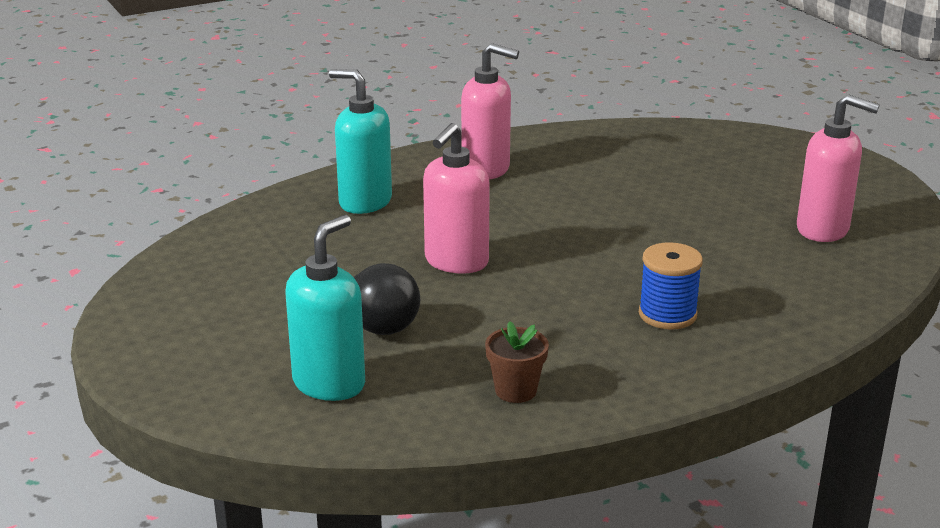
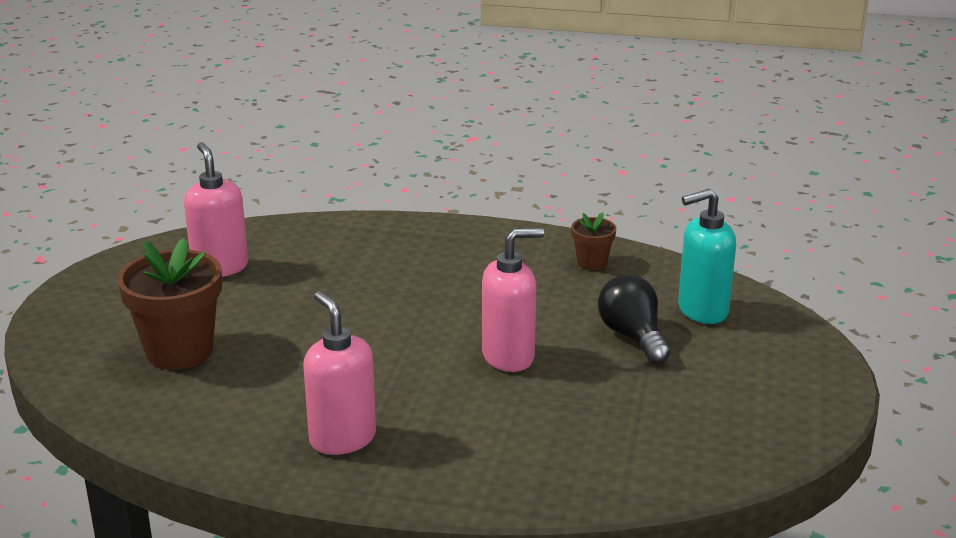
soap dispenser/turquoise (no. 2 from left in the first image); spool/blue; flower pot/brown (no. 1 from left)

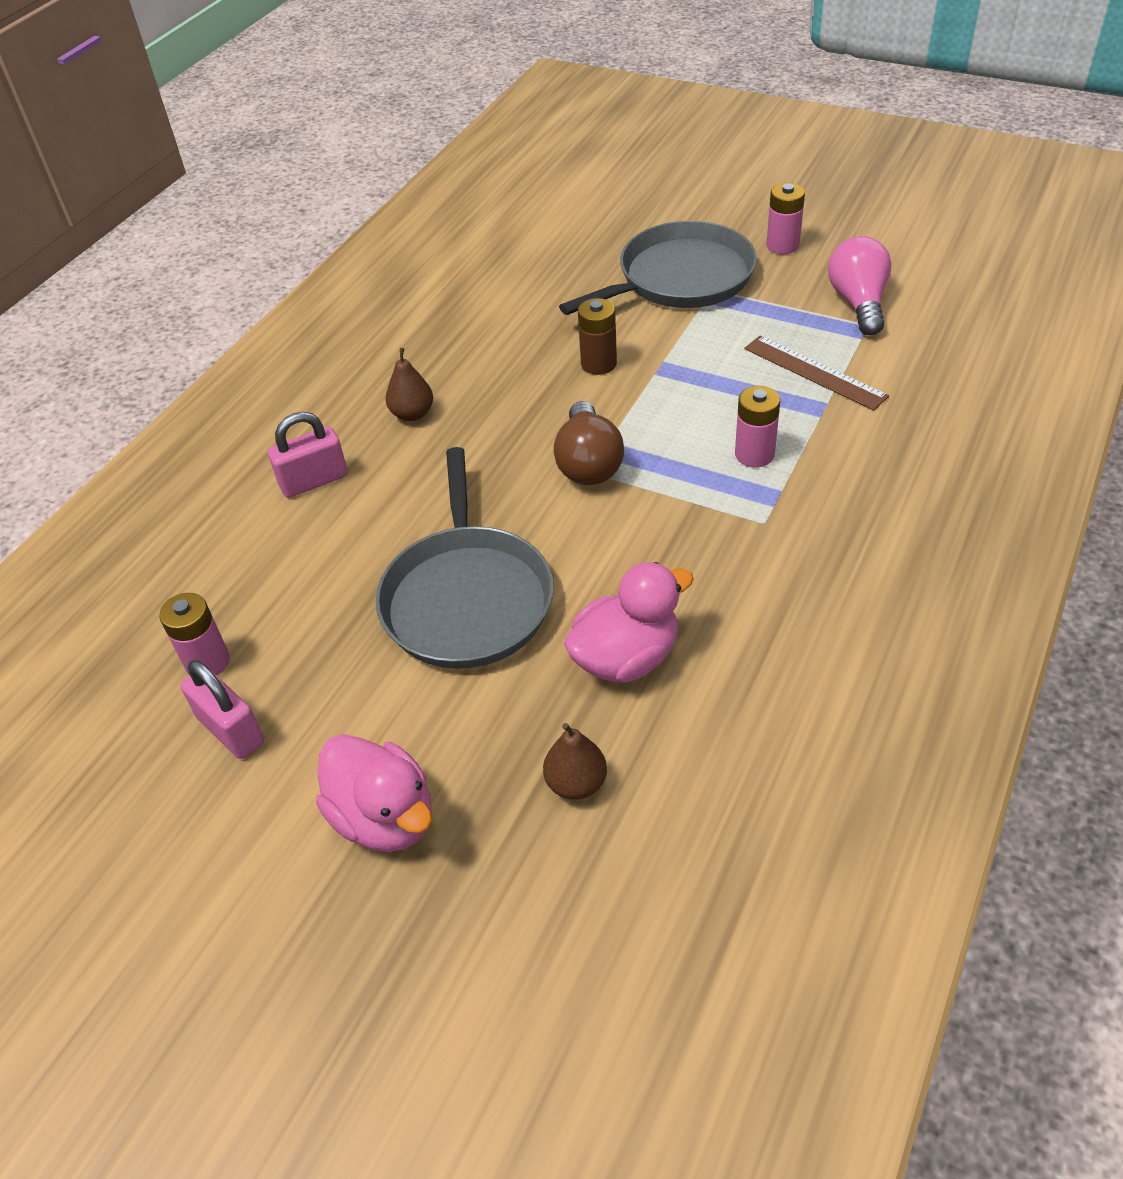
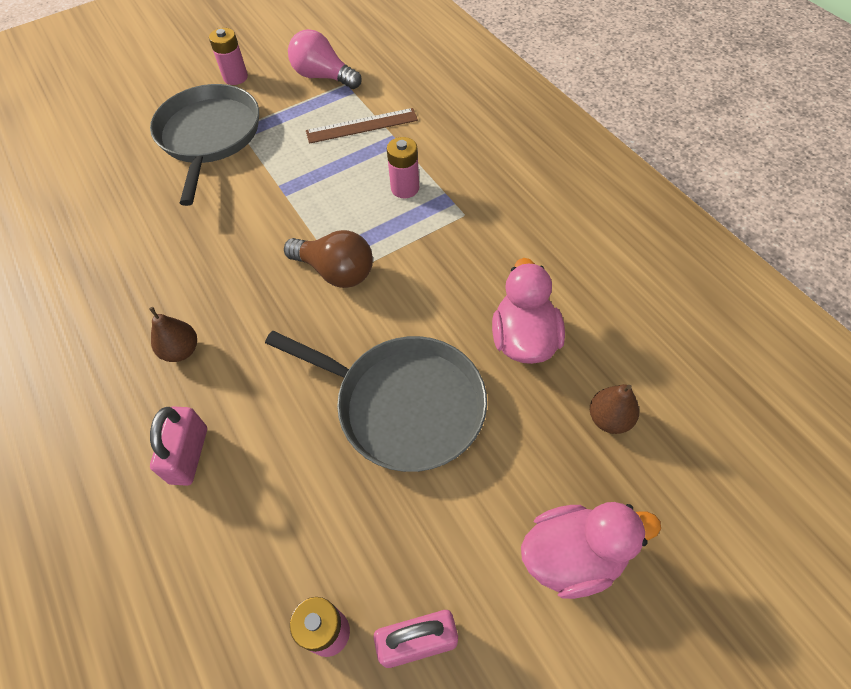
battery/brown

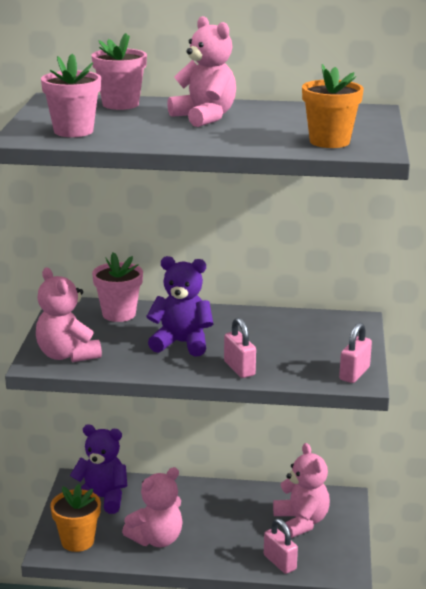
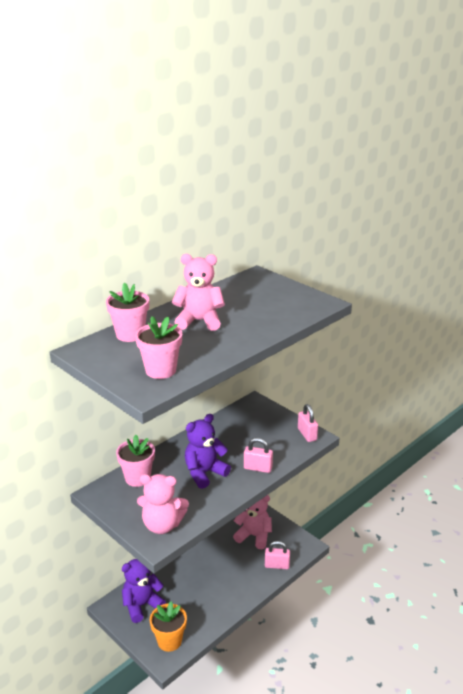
teddy bear/pink (no. 2 from left in the first image); flower pot/orange (no. 2 from left in the first image)

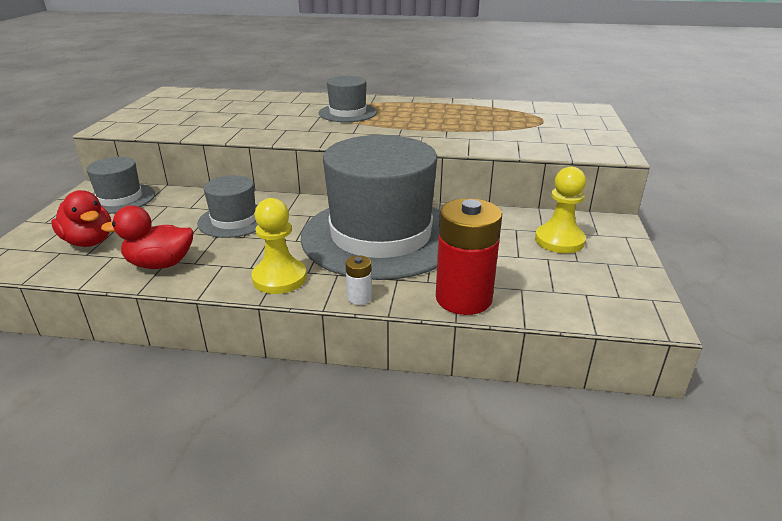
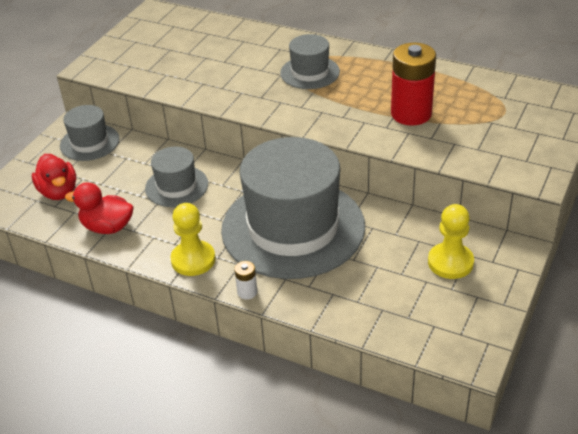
battery/red

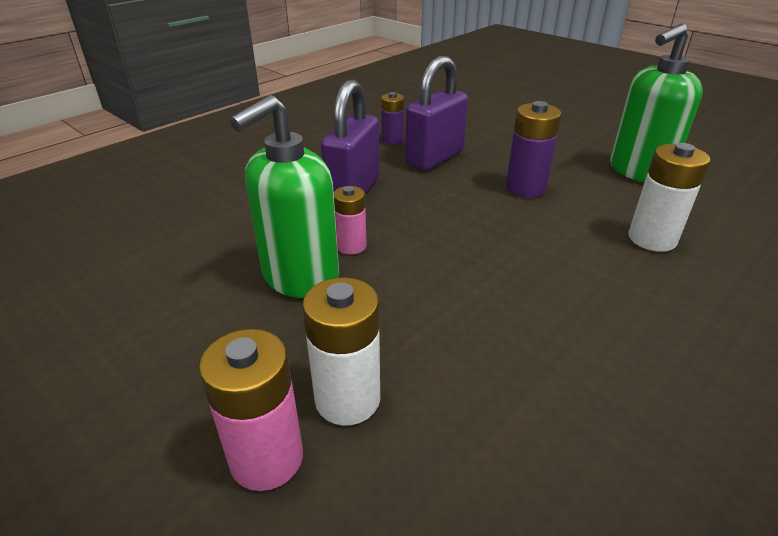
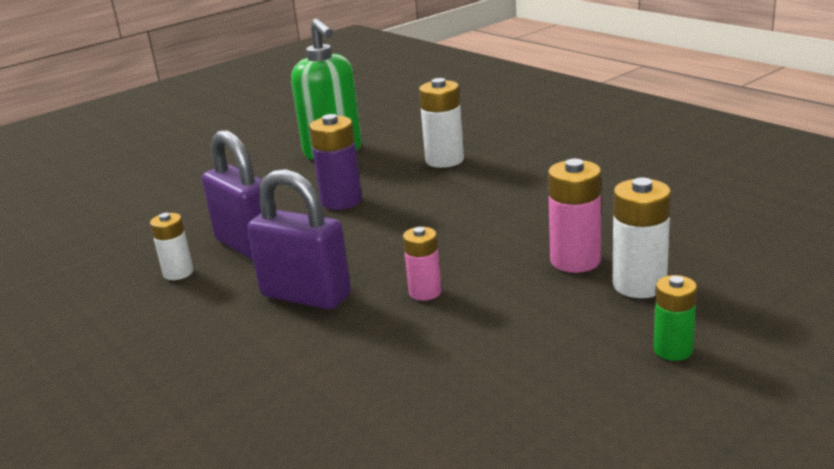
soap dispenser/green (no. 1 from left in the first image); battery/green; battery/pink (no. 2 from left); battery/white (no. 1 from left)

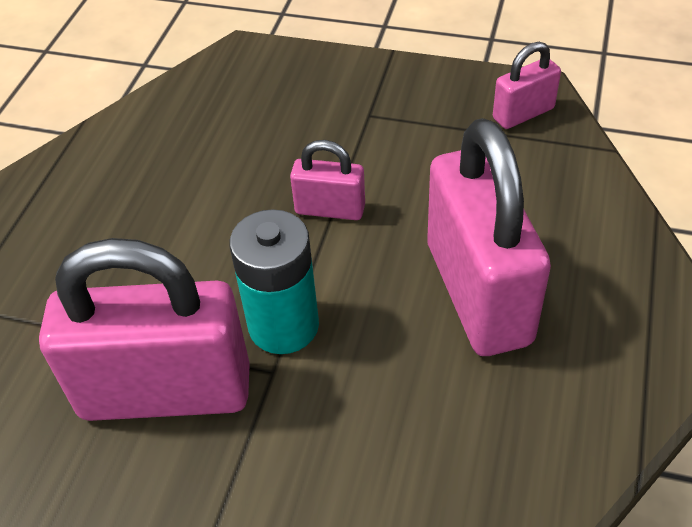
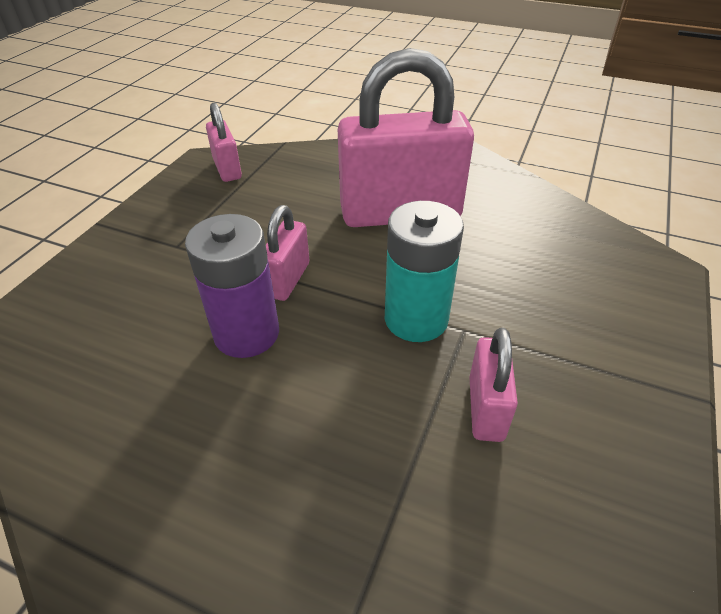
battery/purple; padlock/pink (no. 4 from left)

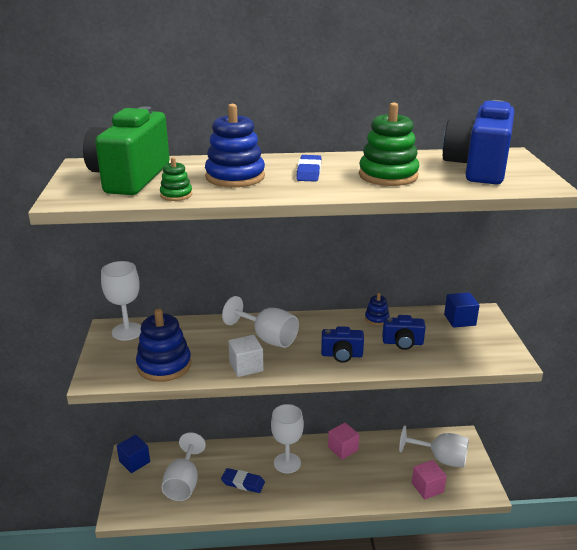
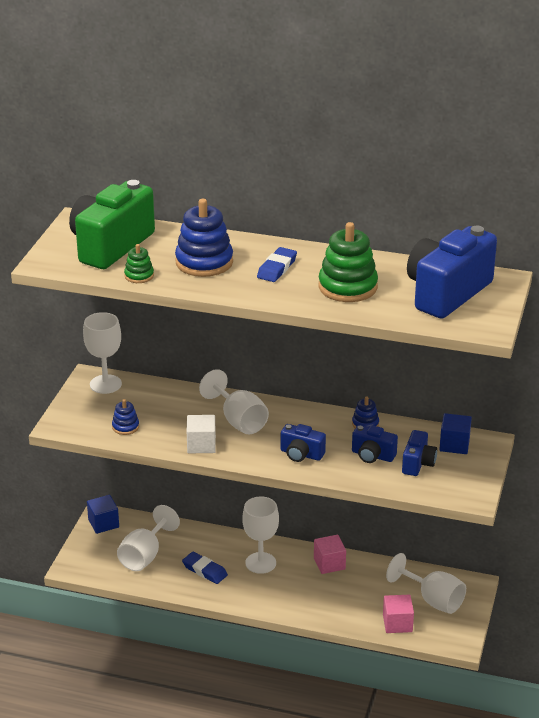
camera/blue (no. 3 from left); stacking toy/blue (no. 1 from left)

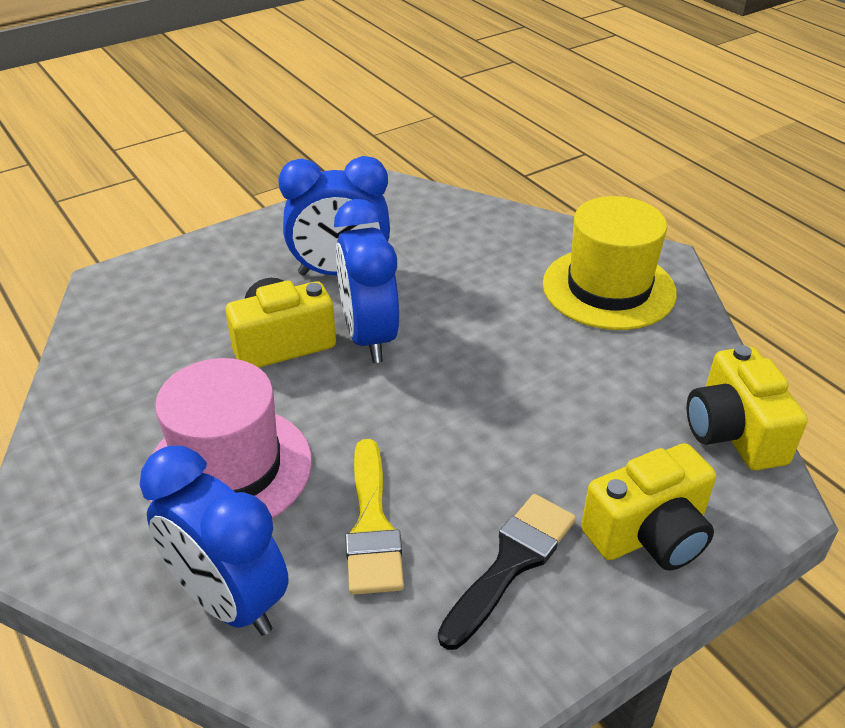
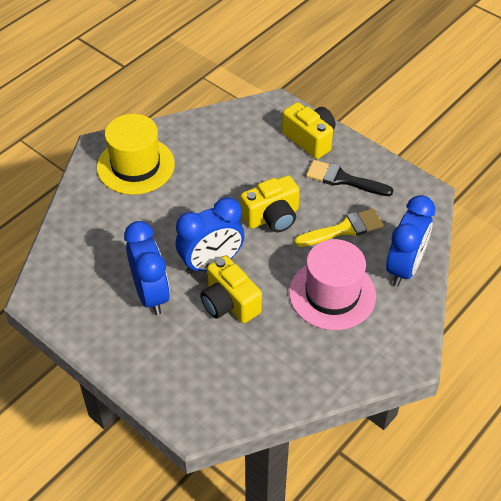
camera/yellow (no. 2 from left)

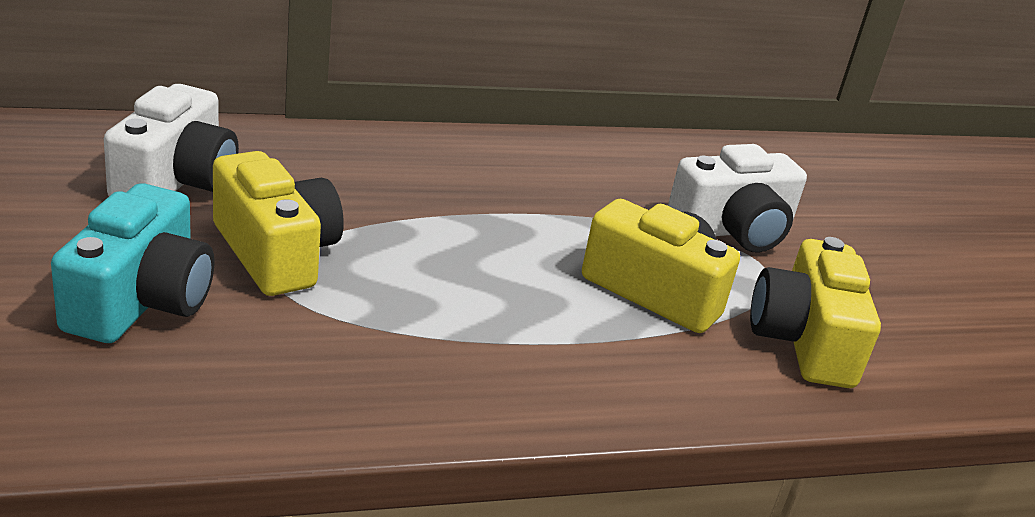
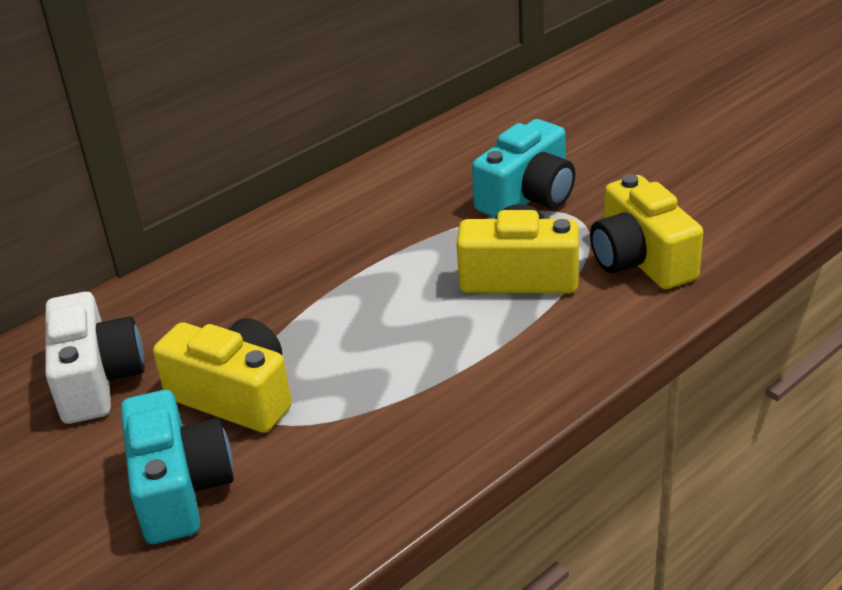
camera/turquoise (no. 2 from left)

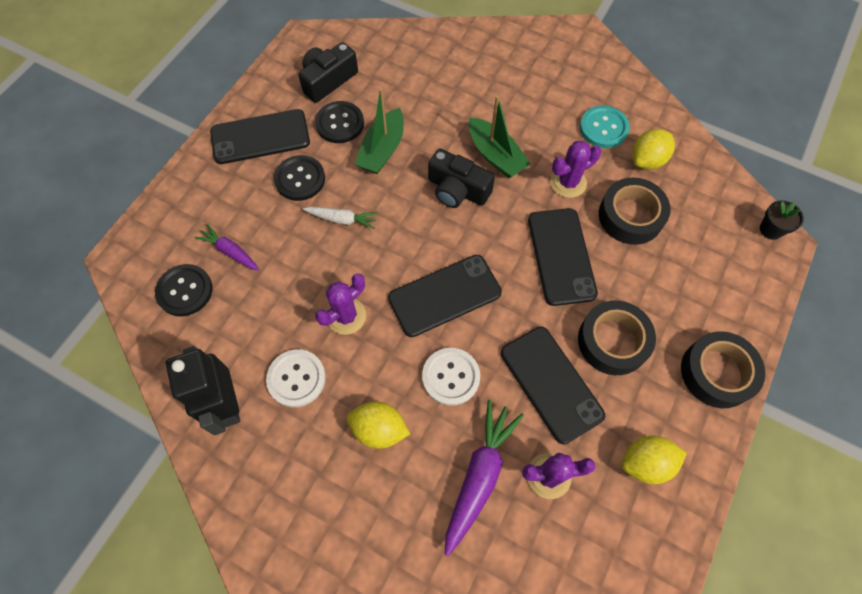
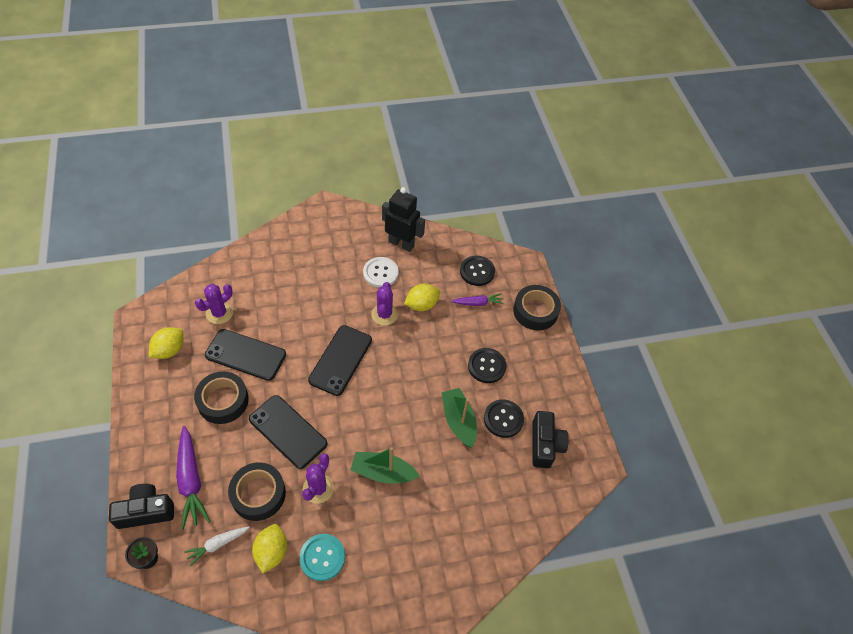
phone/black (no. 1 from left in the first image); button/white (no. 2 from left in the first image); carrot/white; lemon/yellow (no. 3 from left); camera/black (no. 1 from left); carrot/purple (no. 1 from left); tape/black (no. 3 from left)

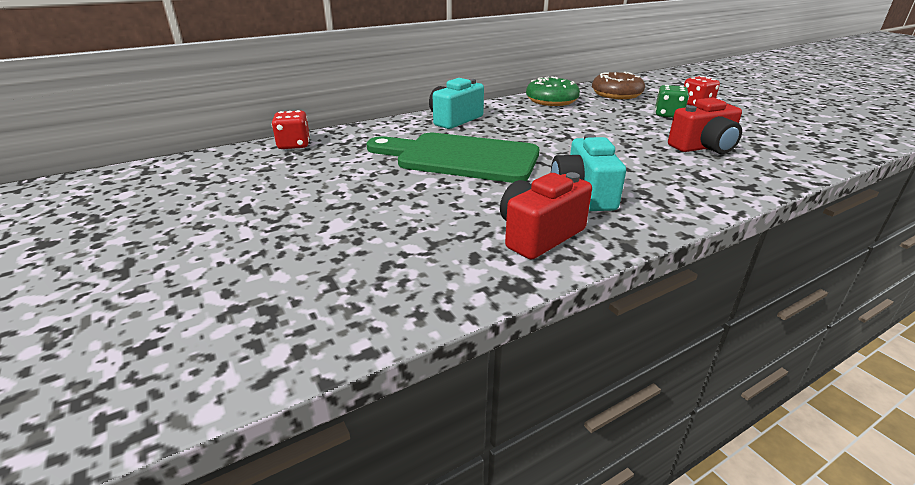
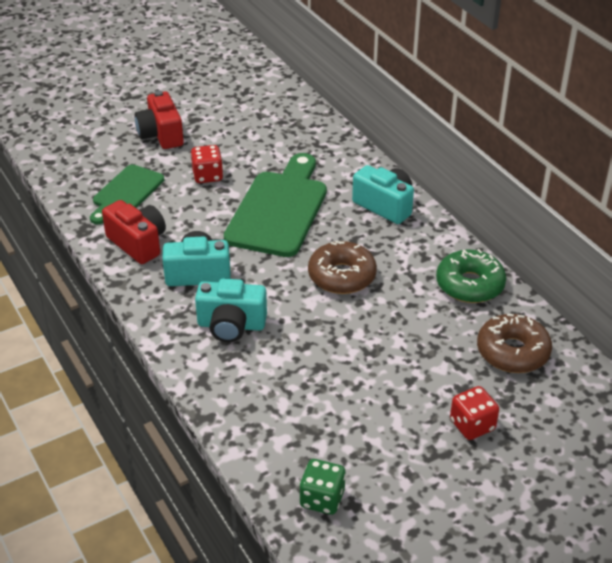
cutting board/green (no. 1 from left); camera/turquoise (no. 2 from left); donut/brown (no. 1 from left); dice/red (no. 1 from left); dice/green; camera/red (no. 2 from left)

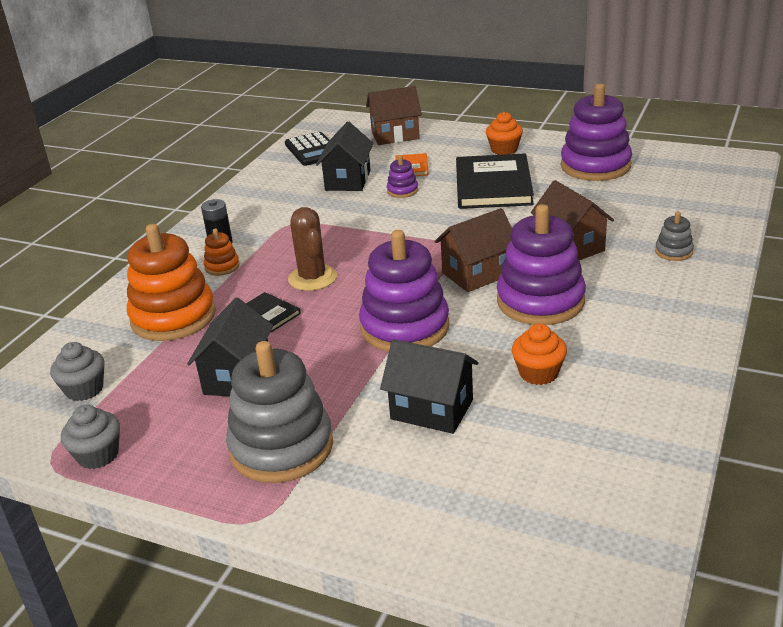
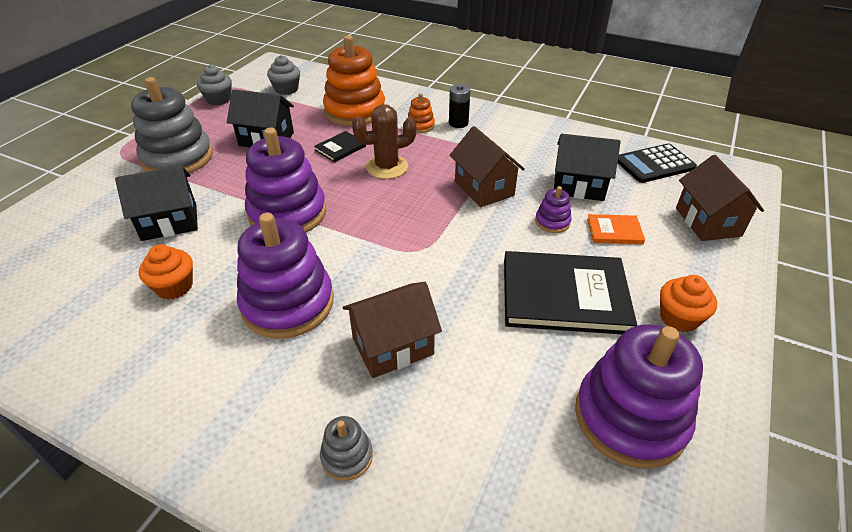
house/brown (no. 2 from left); house/black (no. 1 from left)

